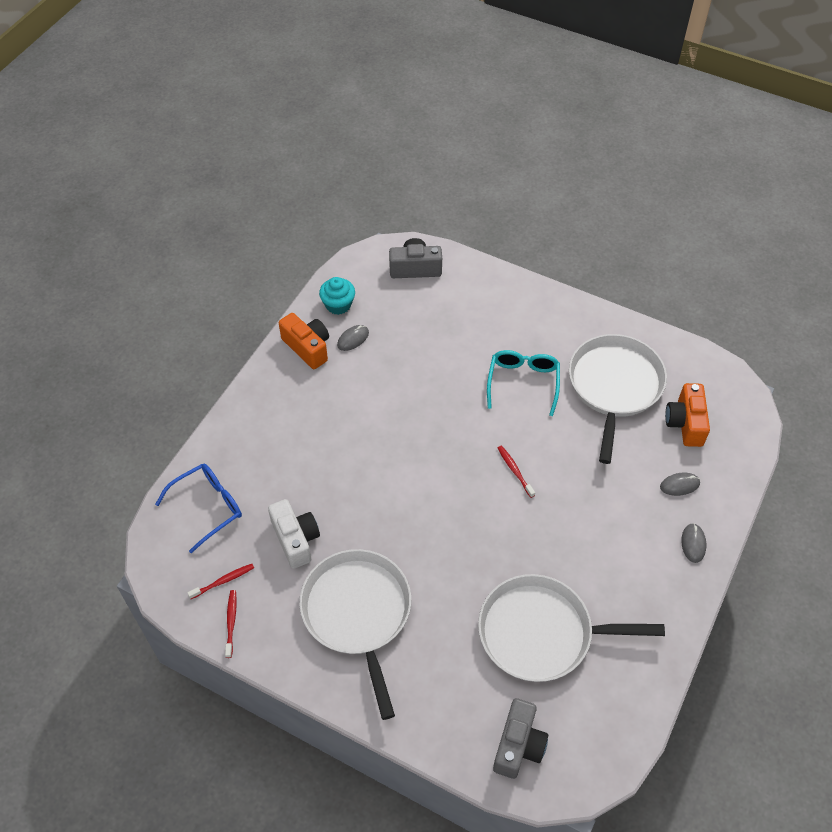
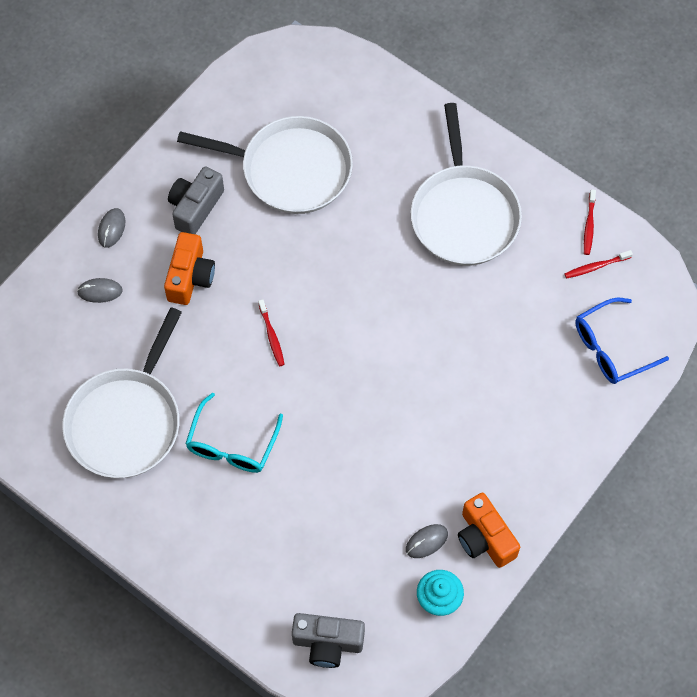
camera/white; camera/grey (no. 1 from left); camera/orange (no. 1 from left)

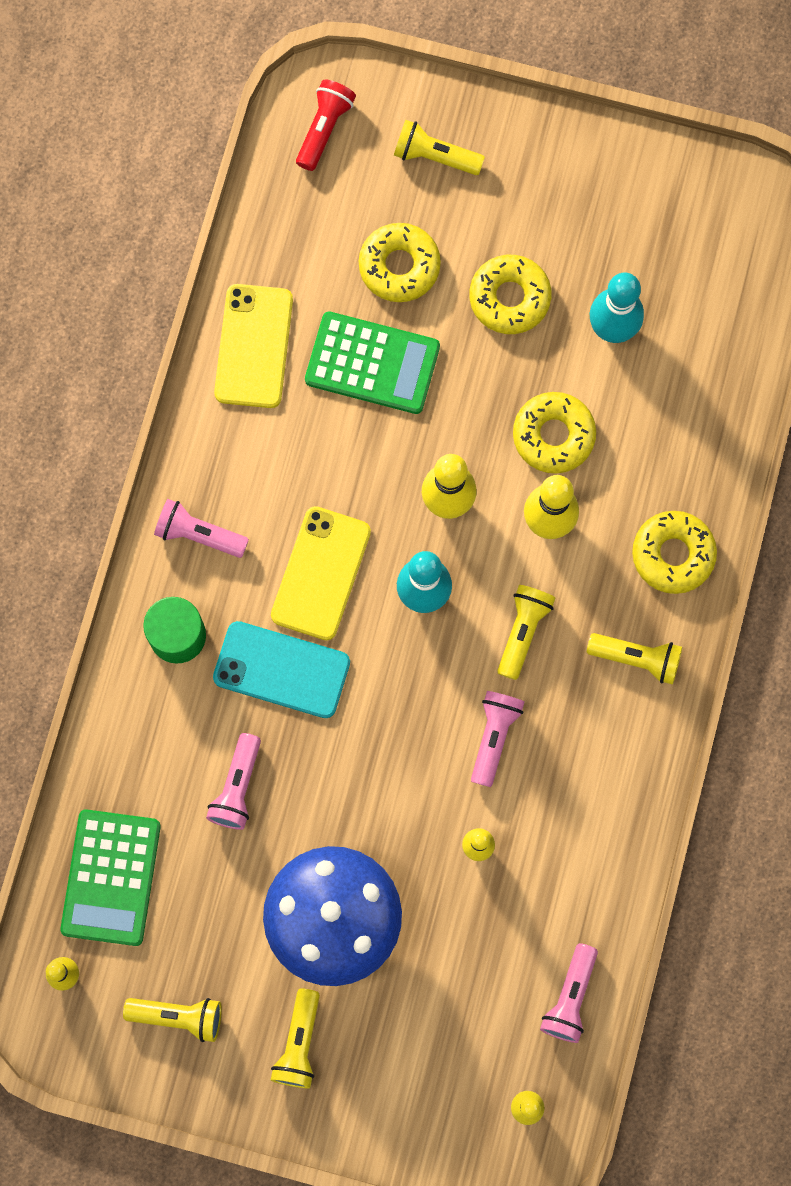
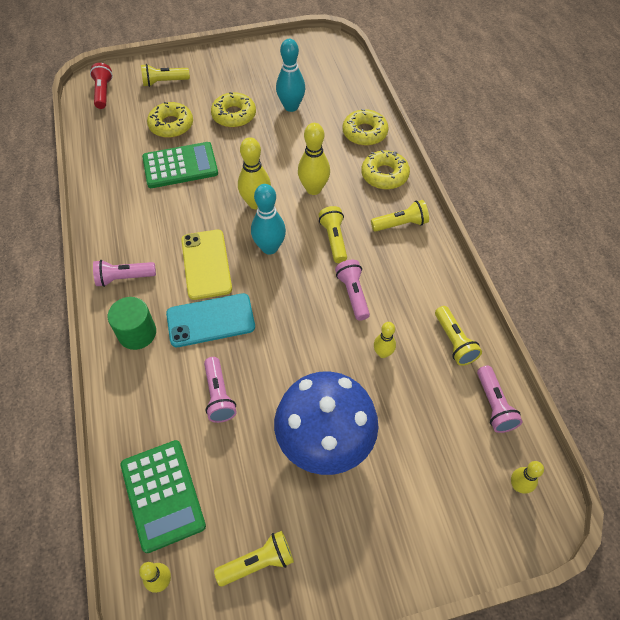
phone/yellow (no. 1 from left in the first image); flashlight/yellow (no. 5 from left); donut/yellow (no. 3 from left)

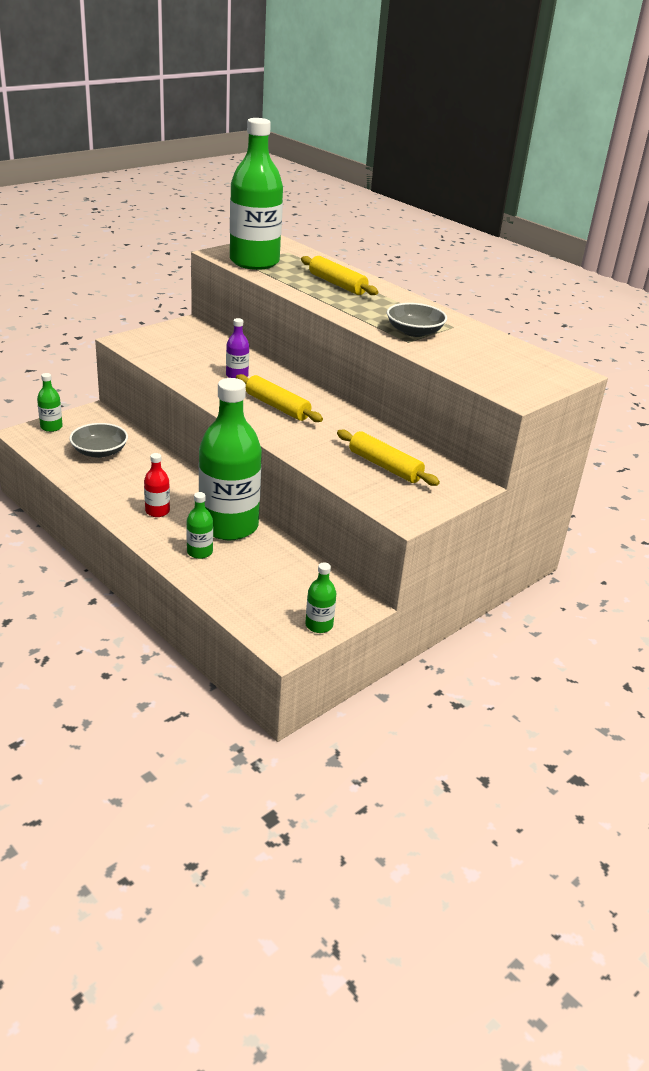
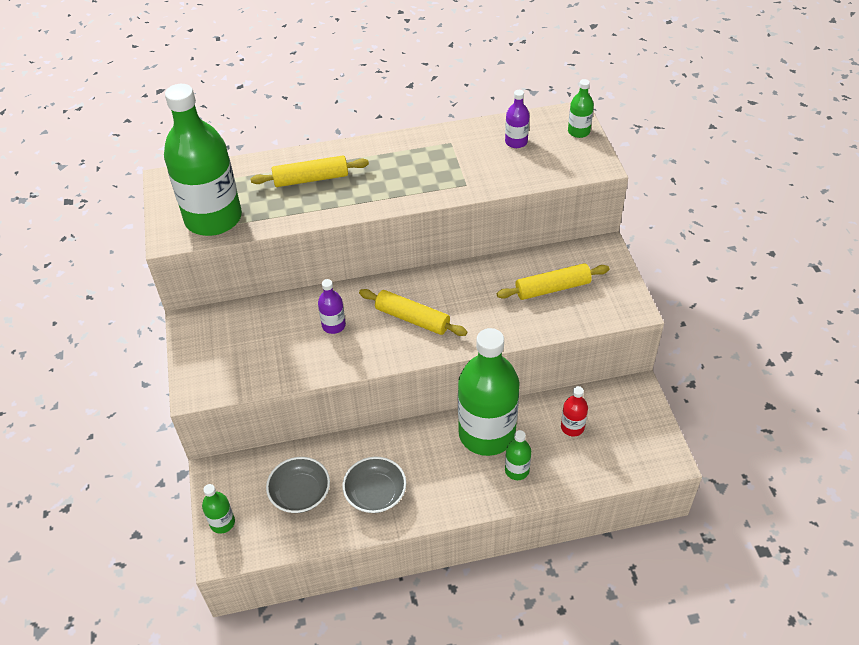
bottle/purple (no. 2 from left); bottle/red; bottle/green (no. 5 from left); bowl/grey (no. 2 from left); rolling pin/yellow (no. 2 from left)

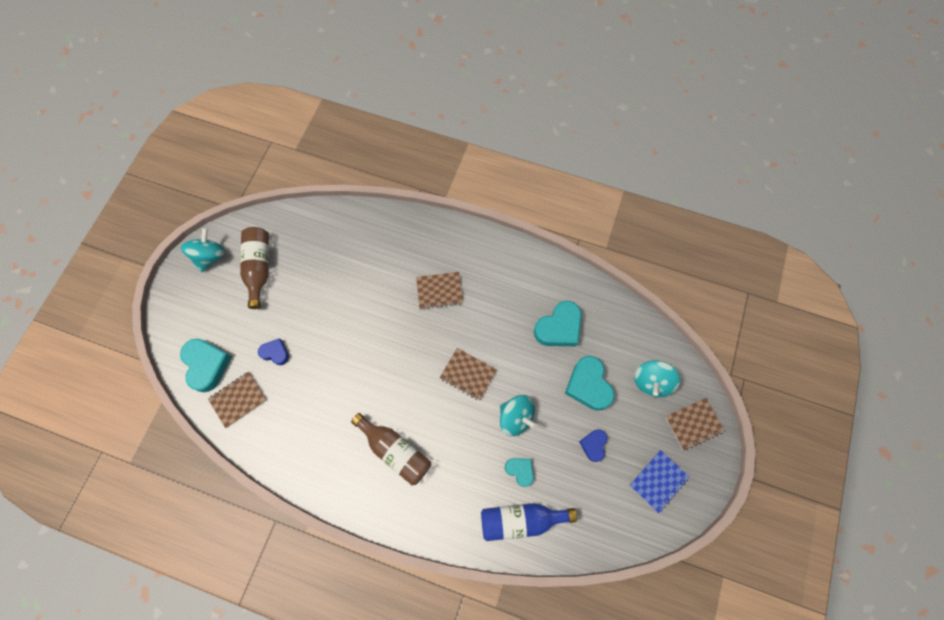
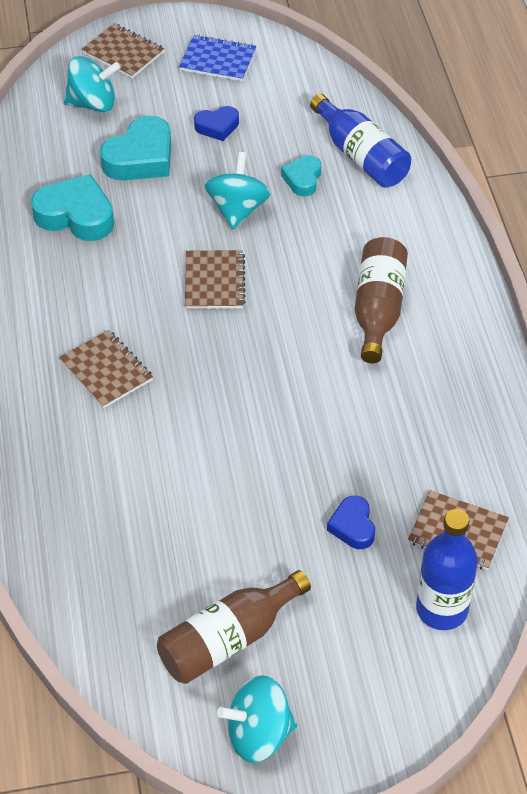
bottle/blue (no. 2 from left)

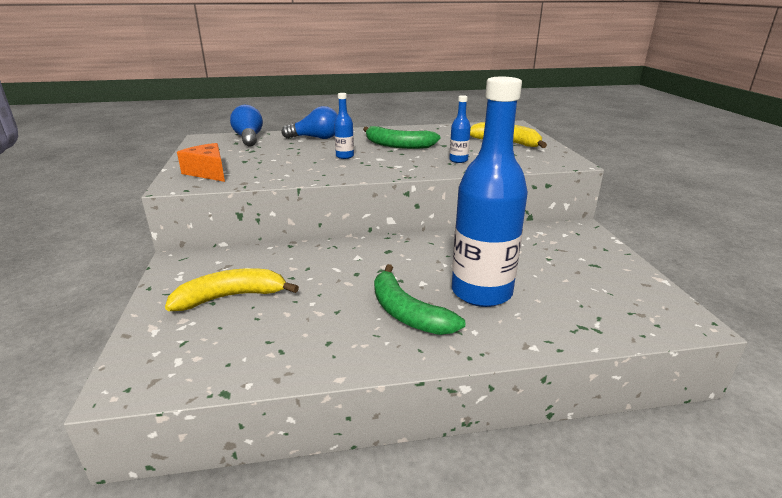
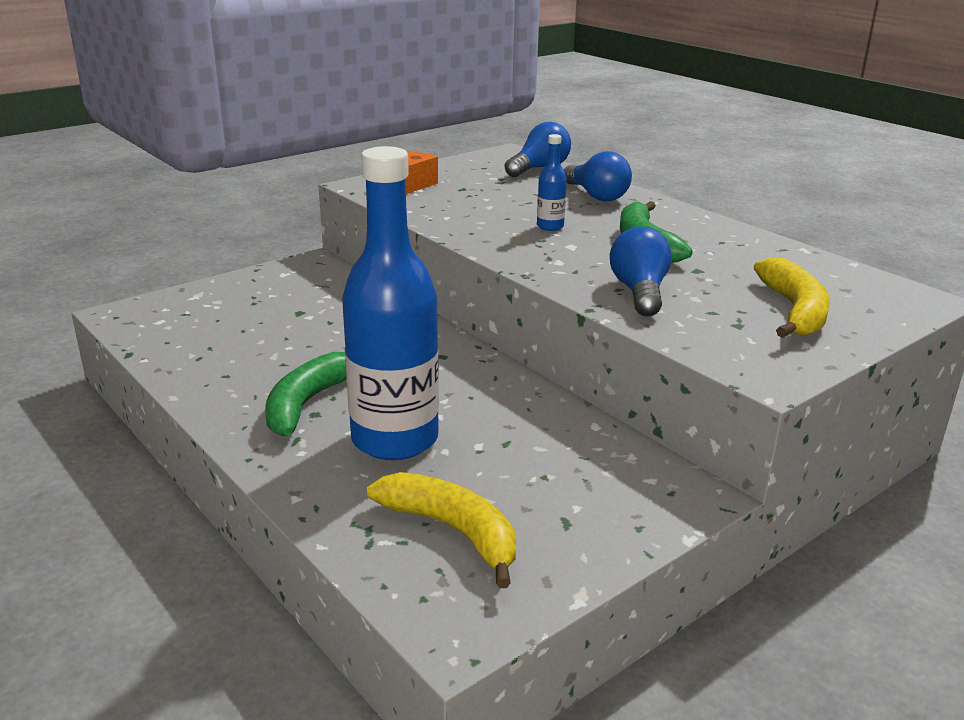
banana/yellow (no. 1 from left); light bulb/blue (no. 3 from left)

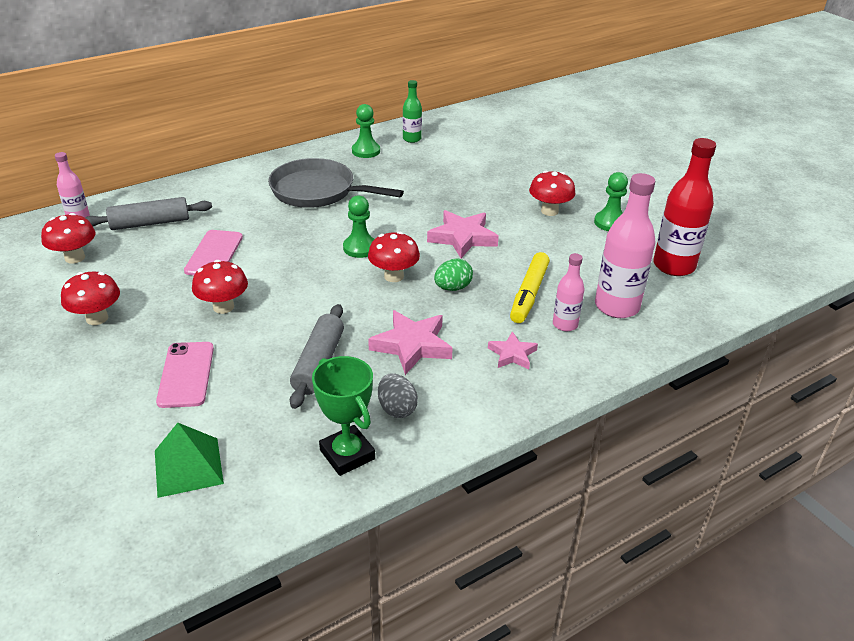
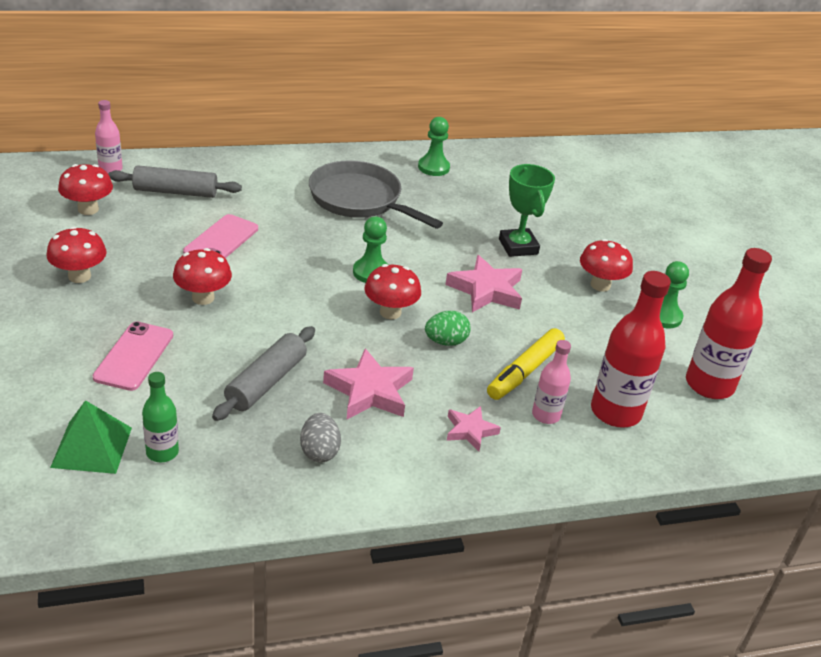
trophy/green; bottle/green; bottle/red (no. 1 from left)

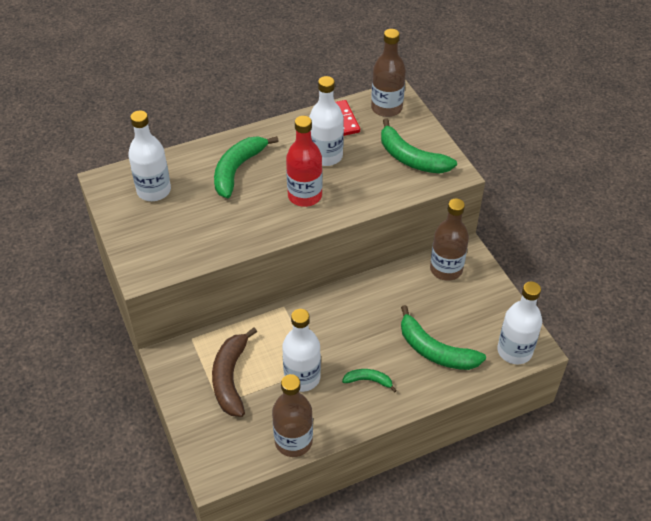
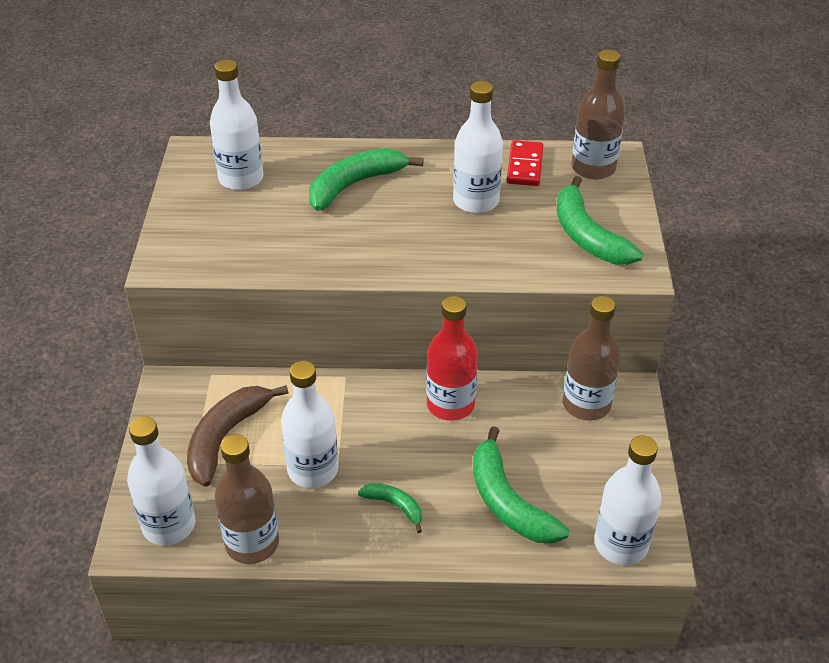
bottle/white (no. 1 from left); bottle/red

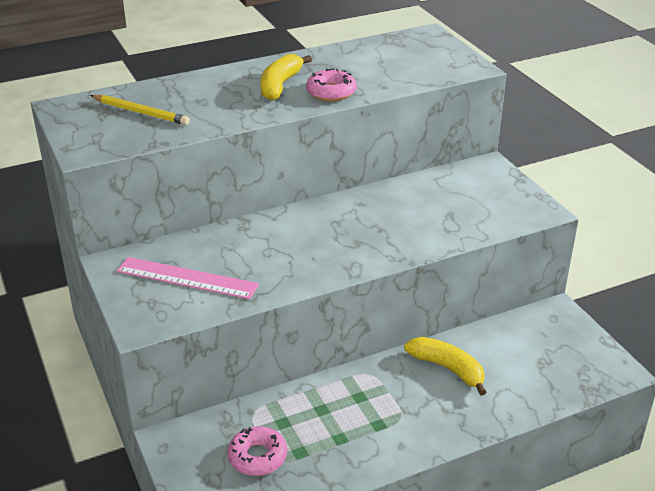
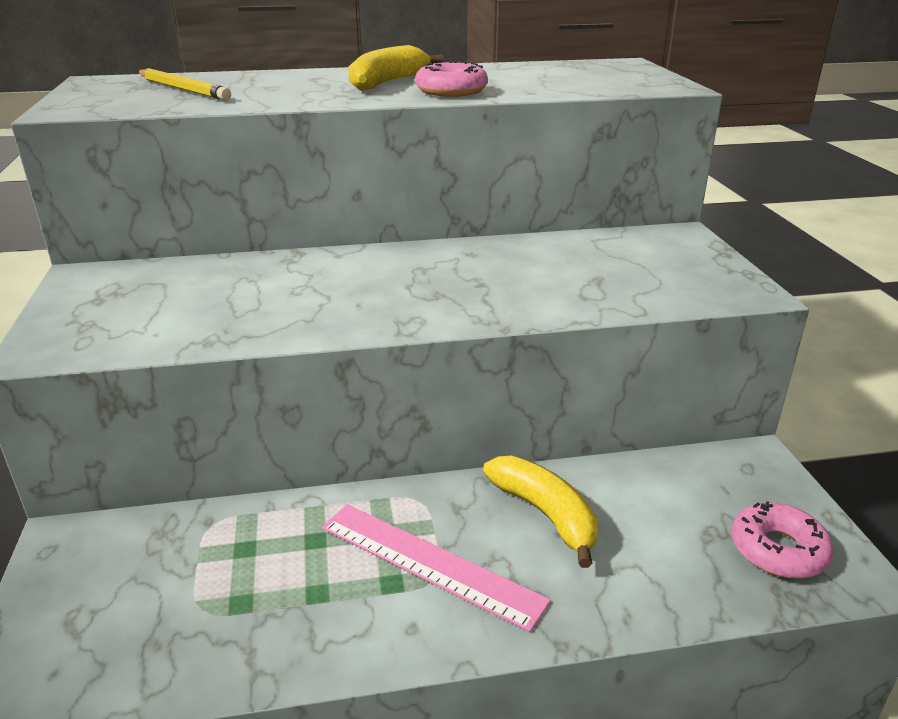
ruler/pink; donut/pink (no. 2 from left)

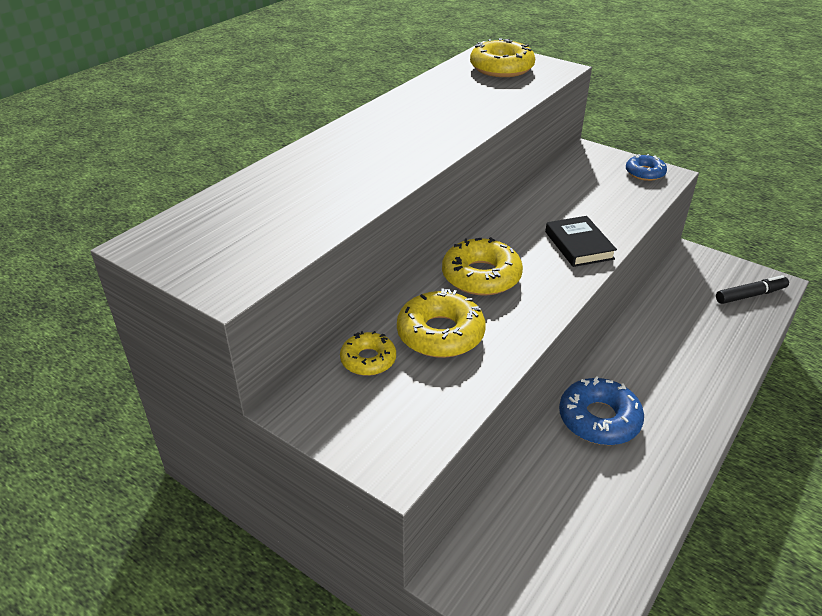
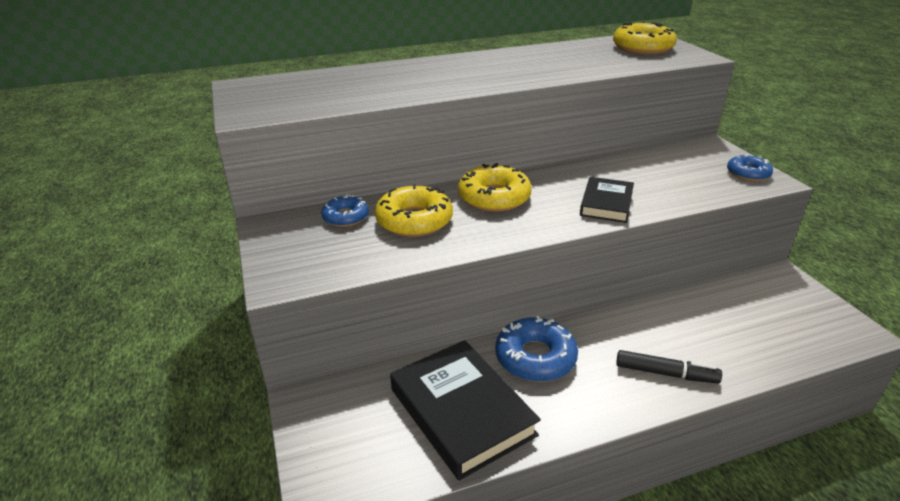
book/black (no. 1 from left); marker/black; donut/blue (no. 1 from left)

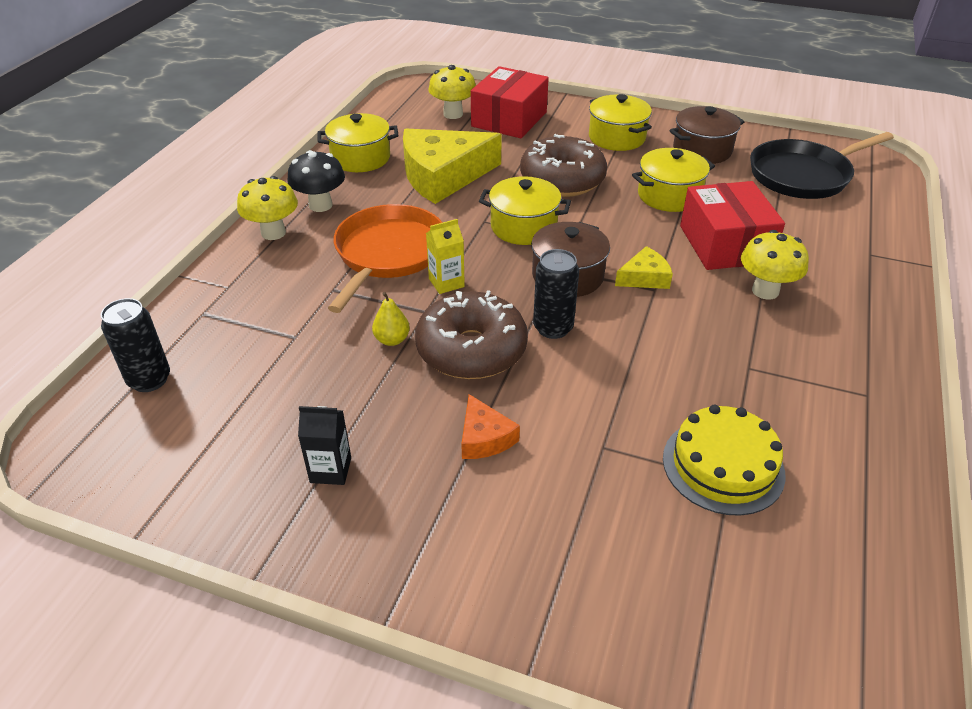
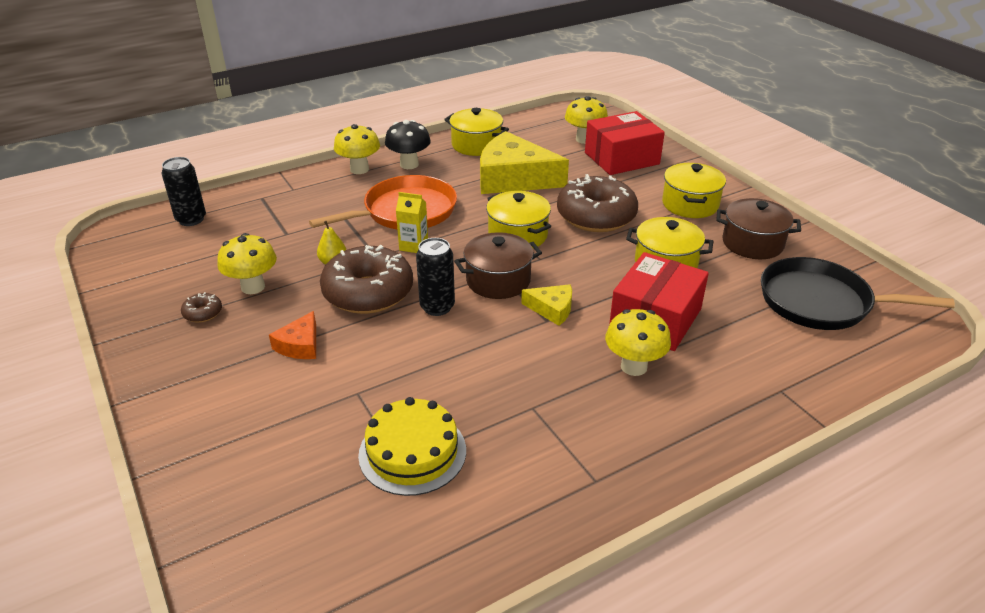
mushroom/yellow (no. 1 from left); donut/brown (no. 1 from left)

